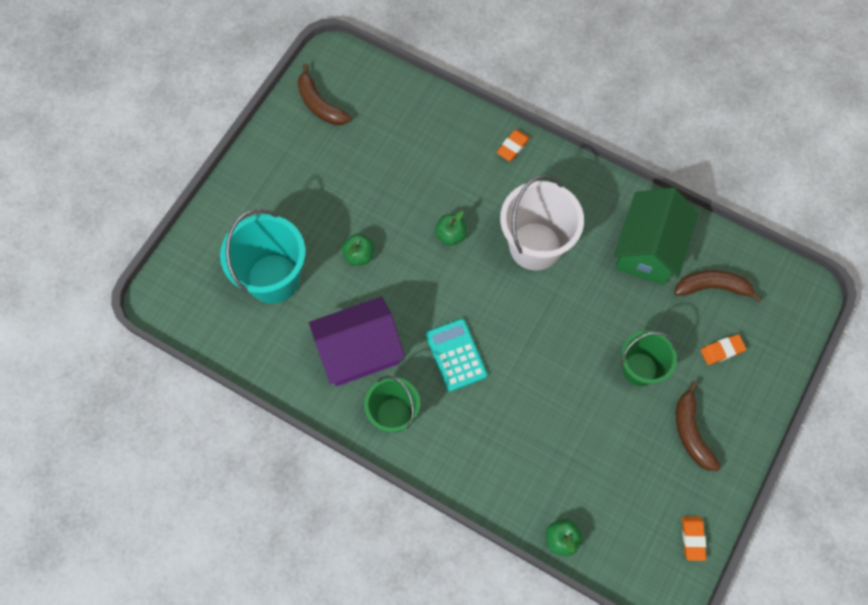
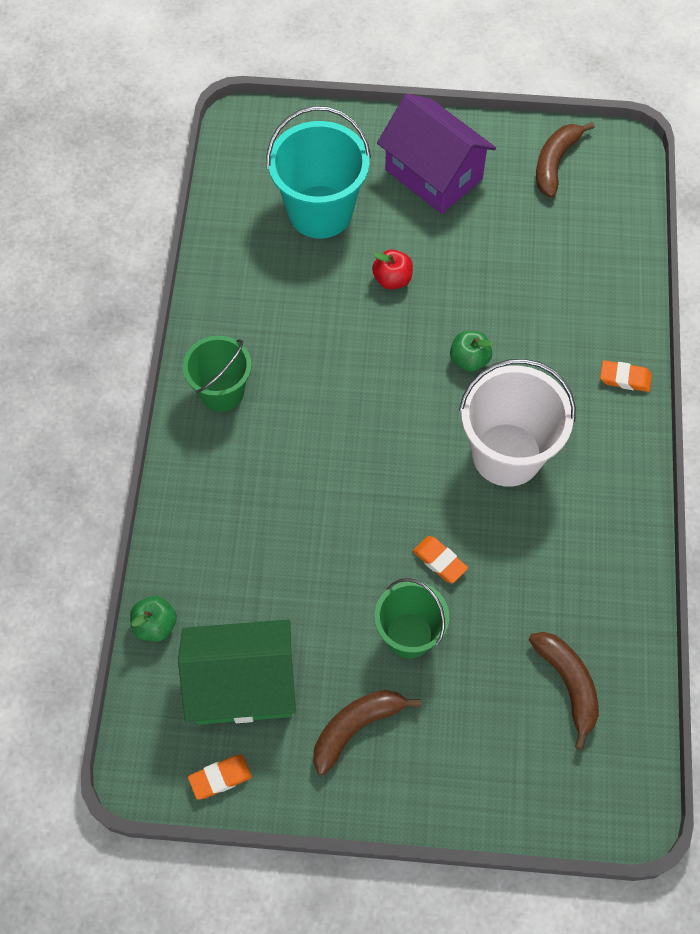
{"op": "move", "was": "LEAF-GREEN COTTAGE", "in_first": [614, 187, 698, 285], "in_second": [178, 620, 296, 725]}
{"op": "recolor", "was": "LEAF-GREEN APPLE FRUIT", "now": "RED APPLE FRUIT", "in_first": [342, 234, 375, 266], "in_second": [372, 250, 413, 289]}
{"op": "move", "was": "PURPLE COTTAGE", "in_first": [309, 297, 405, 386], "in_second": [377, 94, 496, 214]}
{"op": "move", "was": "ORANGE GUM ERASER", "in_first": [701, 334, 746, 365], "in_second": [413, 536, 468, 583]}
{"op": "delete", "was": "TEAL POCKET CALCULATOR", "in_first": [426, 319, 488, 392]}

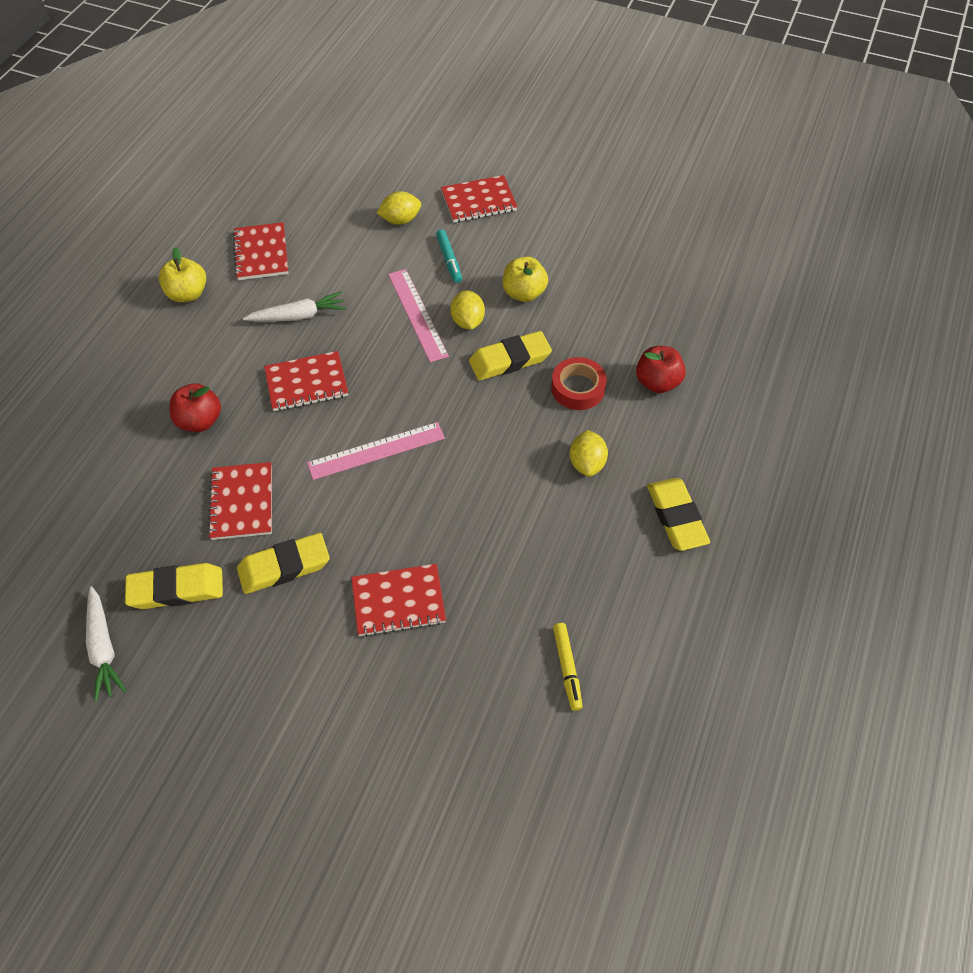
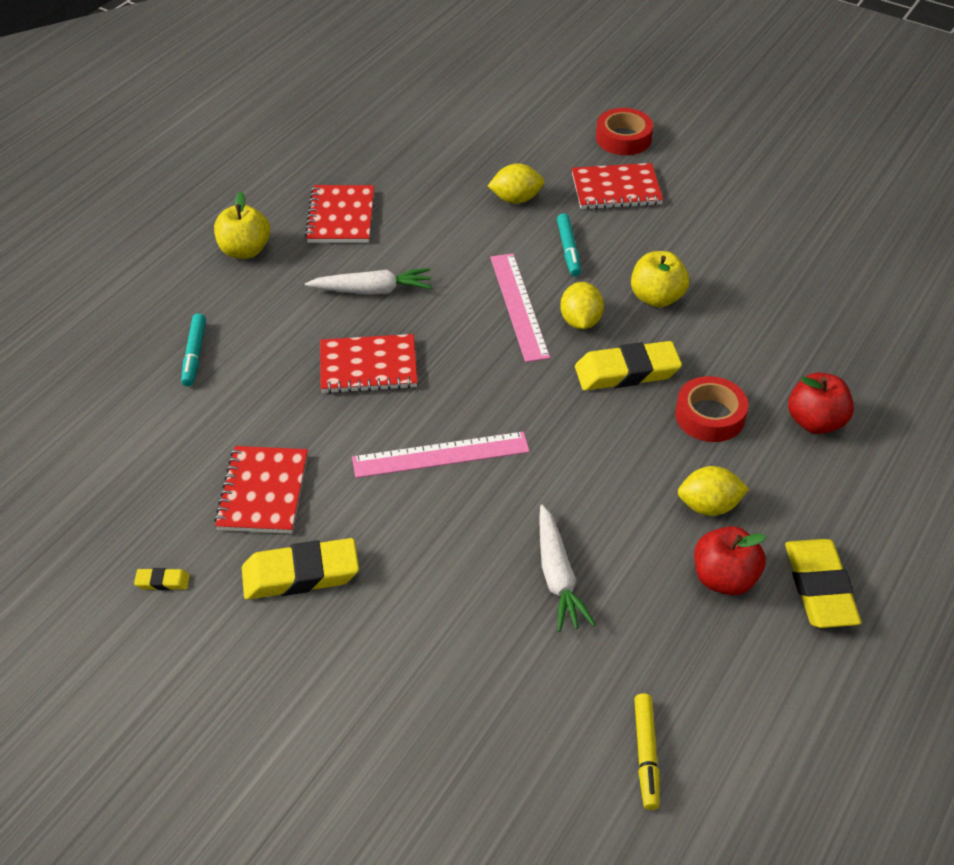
{"op": "resize", "was": "BRIGHT YELLOW GUM ERASER", "in_first": [125, 563, 223, 609], "in_second": [134, 568, 190, 590], "ratio": 0.44}
{"op": "insert", "now": "TEAL MARKER PEN", "in_second": [181, 313, 206, 386]}
{"op": "move", "was": "WHITE TOY CARROT", "in_first": [86, 586, 126, 702], "in_second": [539, 504, 596, 632]}
{"op": "insert", "now": "RED TAPE", "in_second": [596, 108, 653, 155]}
{"op": "rotate", "was": "BRIGHT YELLOW TOY LEMON", "in_first": [570, 430, 608, 477], "in_second": [678, 466, 749, 516], "clockwise": 75}
{"op": "move", "was": "RED APPLE FRUIT", "in_first": [169, 383, 221, 432], "in_second": [694, 526, 766, 595]}
{"op": "delete", "was": "RED NOTEBOOK", "in_first": [351, 564, 446, 637]}

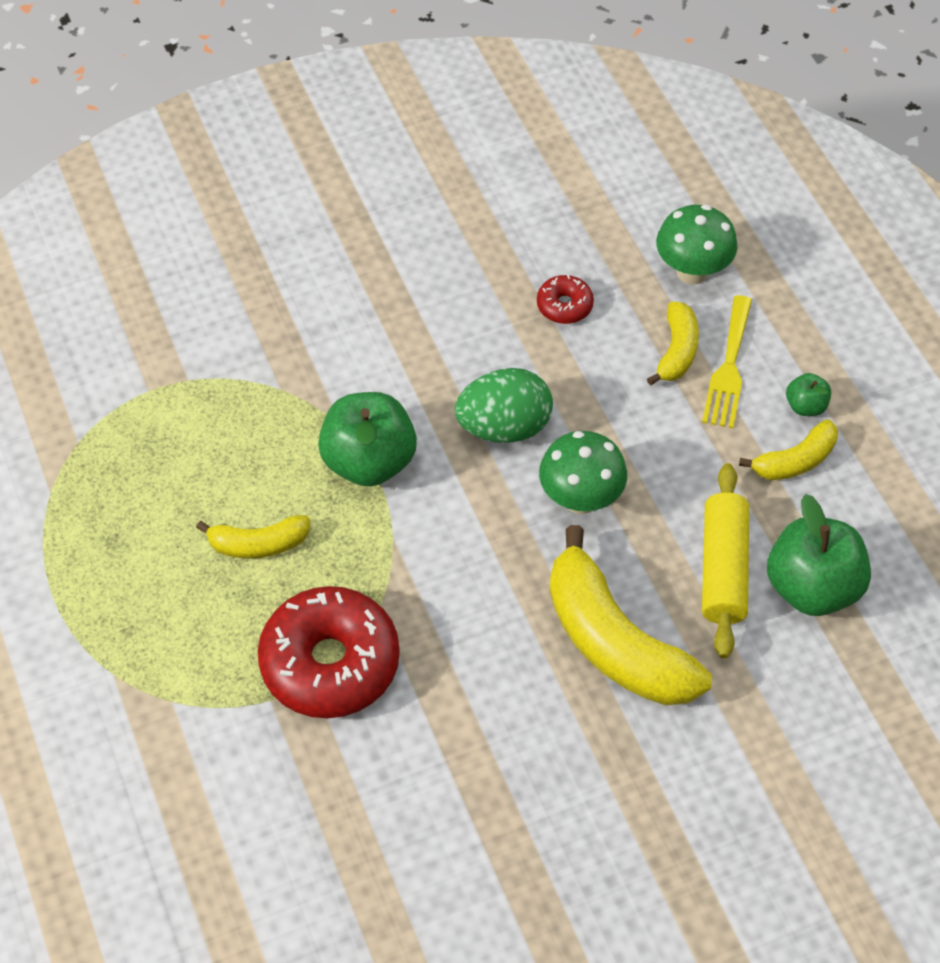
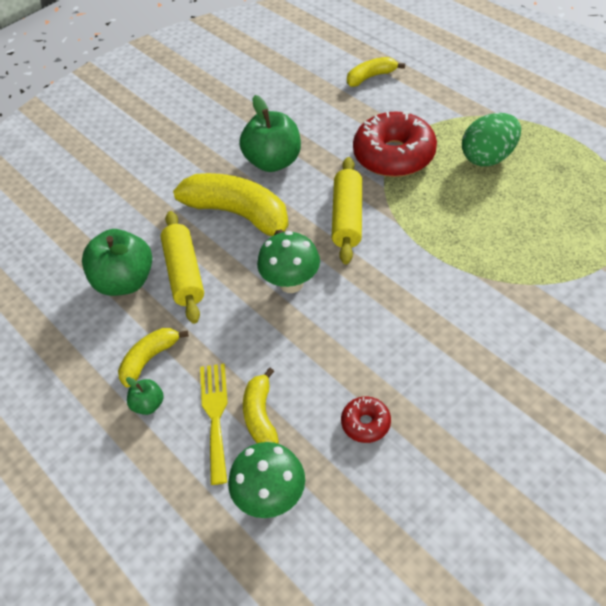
{"op": "move", "was": "LEAF-GREEN APPLE FRUIT", "in_first": [318, 392, 417, 487], "in_second": [239, 95, 301, 172]}
{"op": "insert", "now": "BRIGHT YELLOW DOUGH ROLLER", "in_second": [332, 157, 362, 264]}
{"op": "move", "was": "BRIGHT YELLOW BANANA FRUIT", "in_first": [196, 515, 310, 558], "in_second": [347, 57, 405, 87]}
{"op": "move", "was": "LEAF-GREEN EGG SHAPE", "in_first": [455, 368, 553, 443], "in_second": [462, 113, 521, 166]}

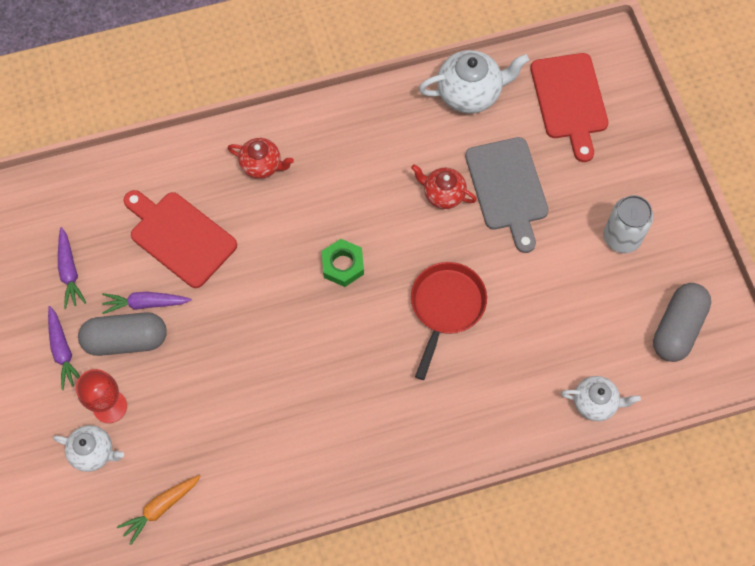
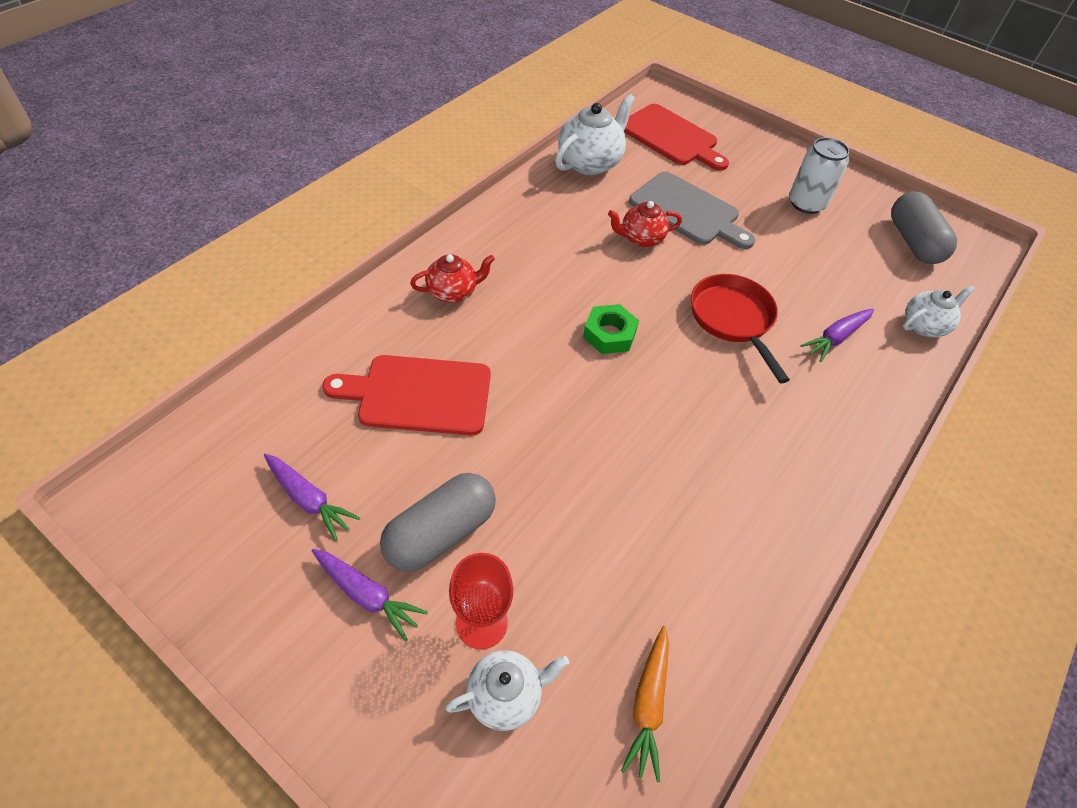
{"op": "move", "was": "PURPLE TOY CARROT", "in_first": [102, 292, 191, 314], "in_second": [800, 309, 874, 362]}

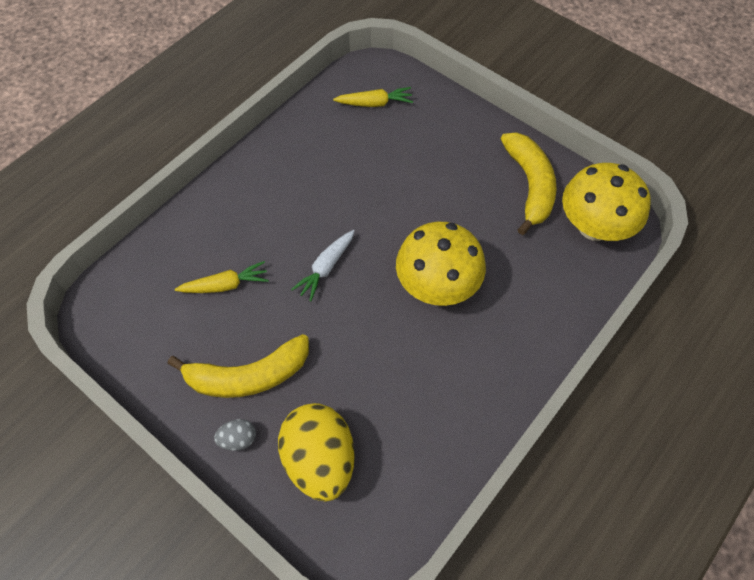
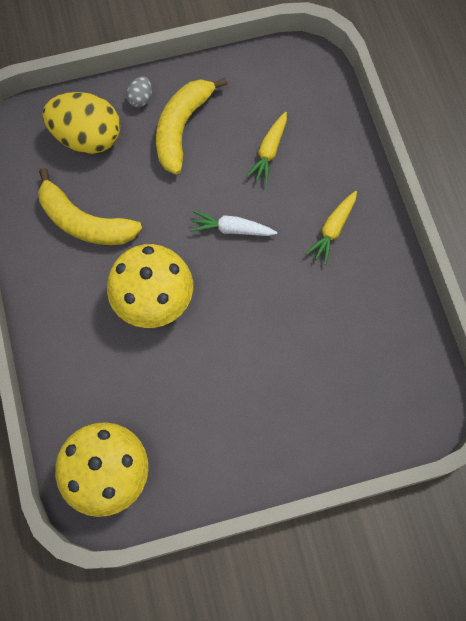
{"op": "move", "was": "BRIGHT YELLOW BANANA FRUIT", "in_first": [501, 132, 557, 235], "in_second": [38, 168, 142, 245]}
{"op": "rotate", "was": "WHITE TOY CARROT", "in_first": [291, 230, 355, 301], "in_second": [190, 211, 277, 236], "clockwise": -60}
{"op": "move", "was": "BRIGHT YELLOW TOY CARROT", "in_first": [333, 87, 413, 107], "in_second": [305, 191, 357, 265]}

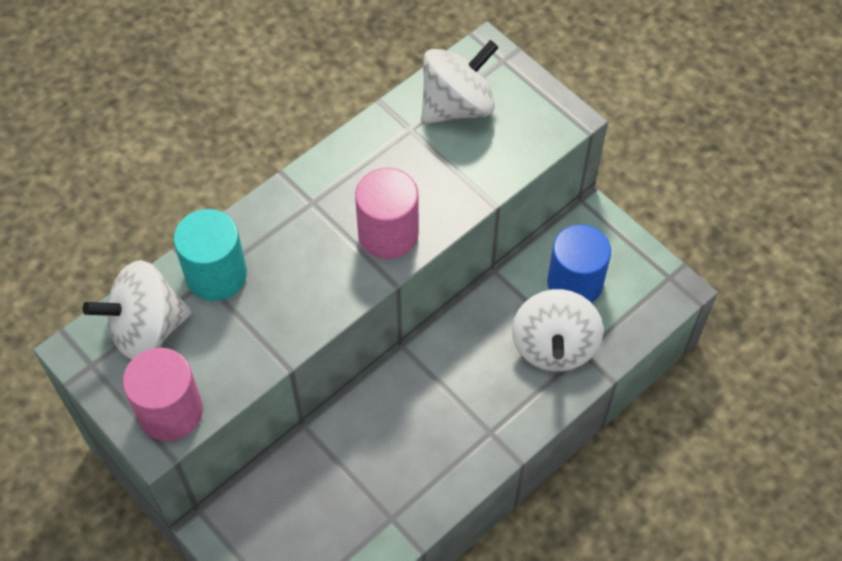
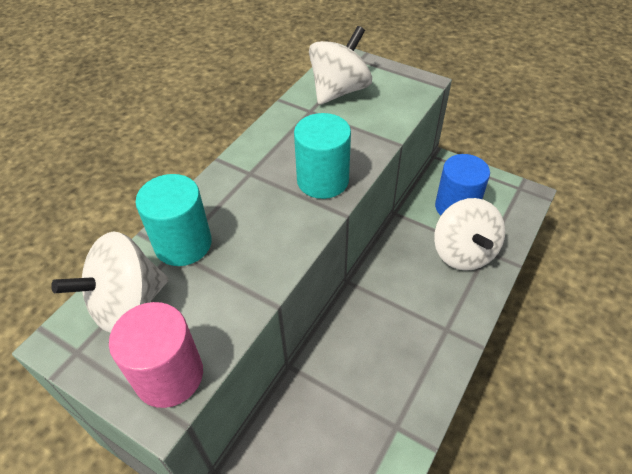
{"op": "recolor", "was": "ROSE-PINK CYLINDER SHAPE", "now": "TEAL CYLINDER SHAPE", "in_first": [355, 168, 419, 259], "in_second": [294, 113, 351, 199]}

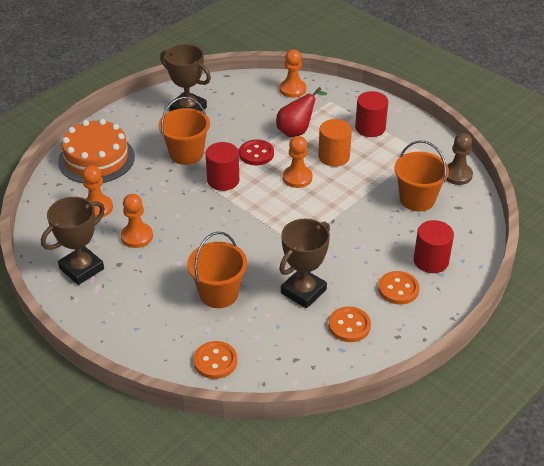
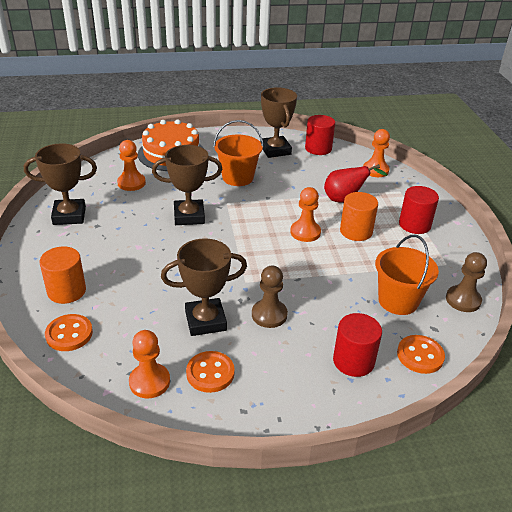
{"op": "insert", "now": "ORANGE CYLINDER SHAPE", "in_second": [40, 246, 86, 304]}
{"op": "move", "was": "ORANGE CHESS PAWN", "in_first": [121, 194, 153, 248], "in_second": [129, 330, 170, 398]}
{"op": "insert", "now": "DARK BROWN TROPHY", "in_second": [152, 145, 223, 225]}
{"op": "insert", "now": "DARK BROWN CHESS PAWN", "in_second": [252, 266, 288, 328]}
{"op": "move", "was": "RED CYLINDER SHAPE", "in_first": [206, 142, 239, 191], "in_second": [305, 115, 335, 155]}
{"op": "move", "was": "ORANGE SEWING BUTTON", "in_first": [378, 271, 419, 305], "in_second": [397, 335, 445, 374]}
{"op": "delete", "was": "ORANGE SAND BUCKET", "in_first": [187, 232, 247, 308]}
{"op": "delete", "was": "RED SEWING BUTTON", "in_first": [239, 140, 274, 165]}

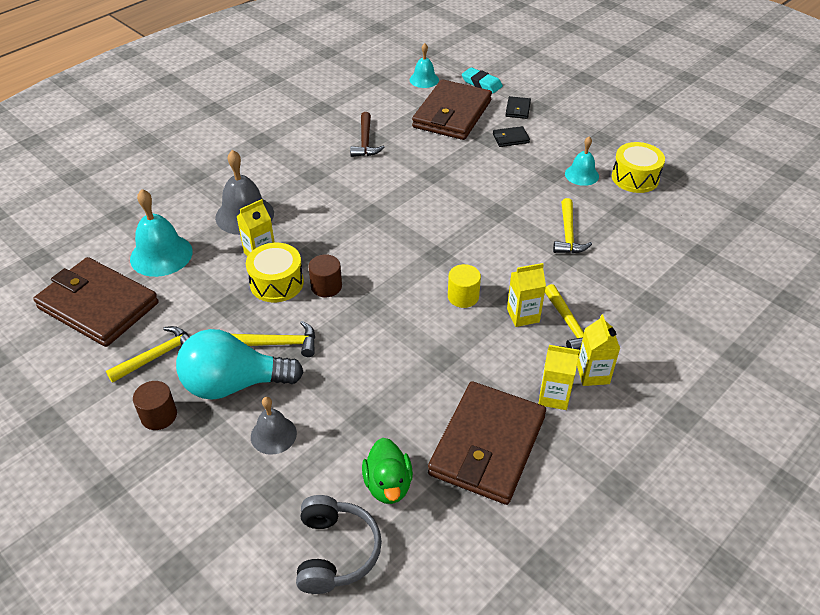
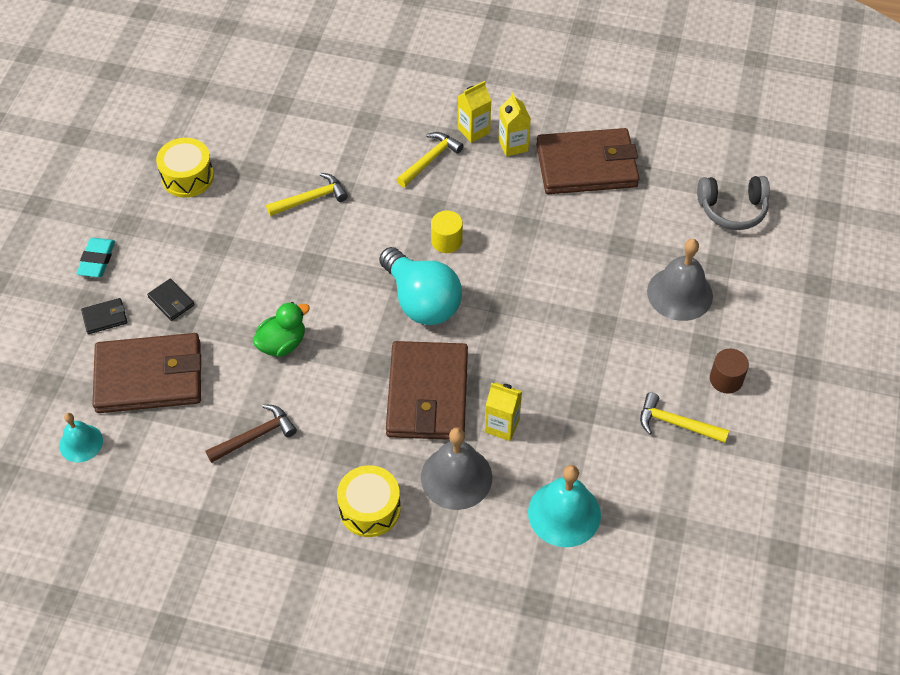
{"op": "move", "was": "TEAL GUM ERASER", "in_first": [462, 67, 503, 93], "in_second": [76, 238, 115, 277]}
{"op": "move", "was": "LEAF-GREEN DUCK", "in_first": [362, 438, 413, 504], "in_second": [253, 302, 310, 357]}
{"op": "move", "was": "BRIGHT YELLOW DRUM", "in_first": [246, 242, 304, 303], "in_second": [337, 465, 401, 537]}
{"op": "move", "was": "TEAL BULB", "in_first": [176, 329, 304, 400], "in_second": [379, 247, 462, 325]}
{"op": "move", "was": "DARK BROWN WALLET", "in_first": [33, 257, 159, 347], "in_second": [386, 341, 468, 440]}
{"op": "resize", "was": "GREY SCHOOL BELL", "in_first": [251, 397, 297, 455], "in_second": [647, 239, 713, 321], "ratio": 1.63}
{"op": "rotate", "was": "GREY OVER-EAR HEADPHONES", "in_first": [296, 495, 382, 594], "in_second": [697, 176, 770, 230], "clockwise": -150}
{"op": "delete", "was": "BRIGHT YELLOW CLAW HAMMER", "in_first": [232, 321, 315, 357]}
{"op": "delete", "was": "DARK BROWN CYLINDER SHAPE", "in_first": [308, 254, 342, 297]}
{"op": "delete", "was": "BRIGHT YELLOW CARTON", "in_first": [507, 263, 546, 327]}
{"op": "delete", "was": "TEAL SCHOOL BELL", "in_first": [565, 137, 599, 186]}

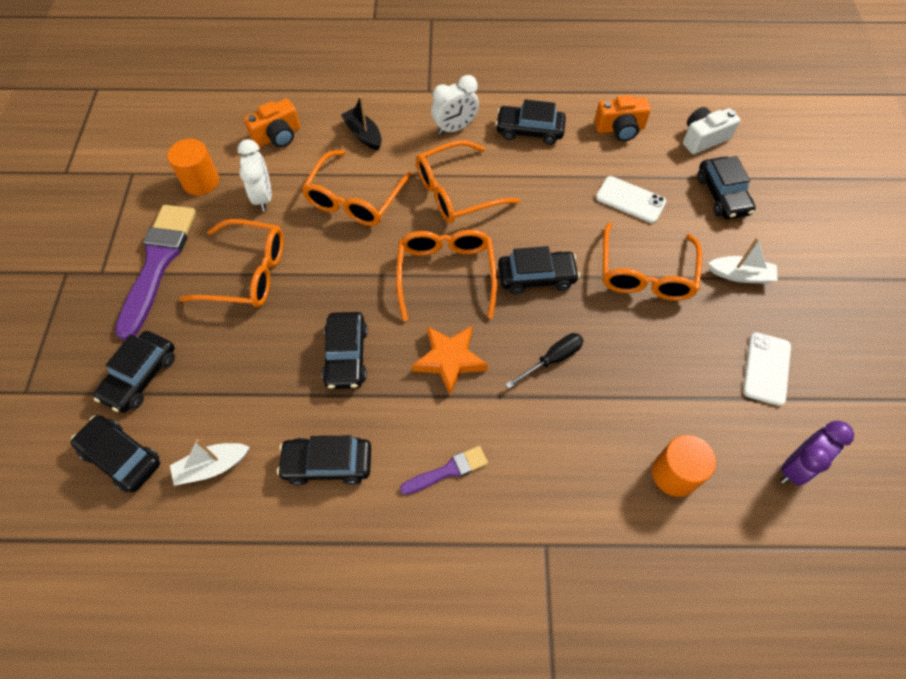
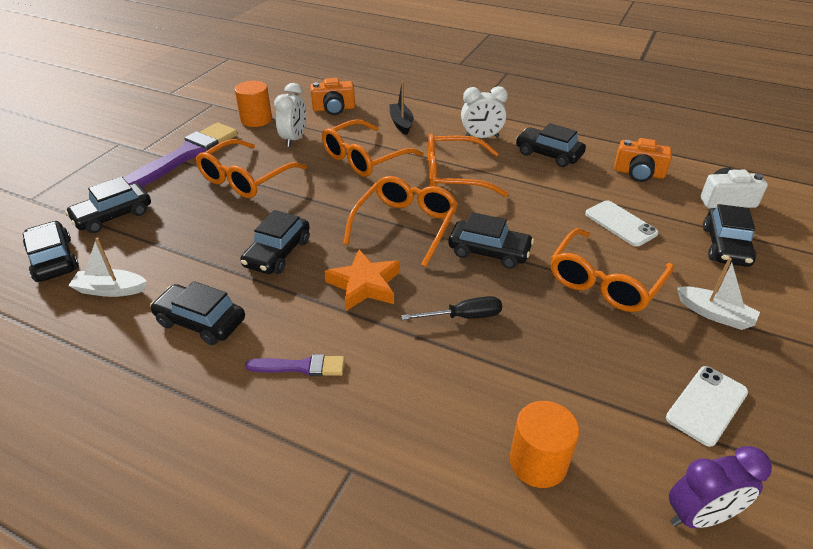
{"op": "rotate", "was": "ORANGE SPECTACLES", "in_first": [179, 219, 284, 307], "in_second": [196, 139, 307, 198], "clockwise": 90}

